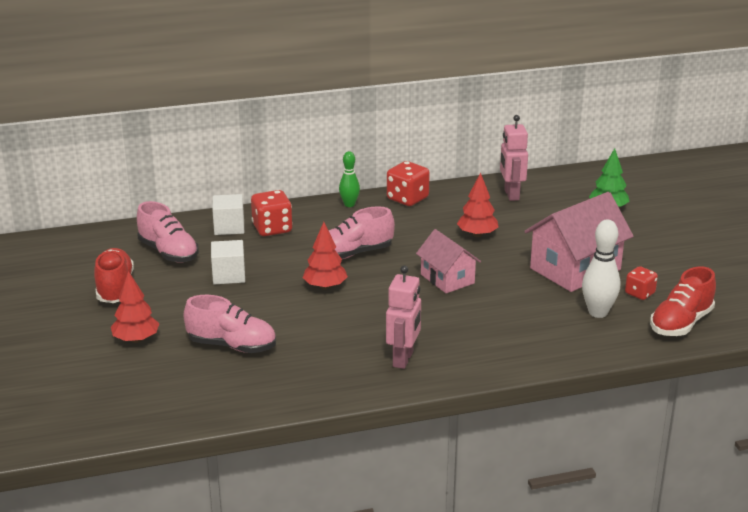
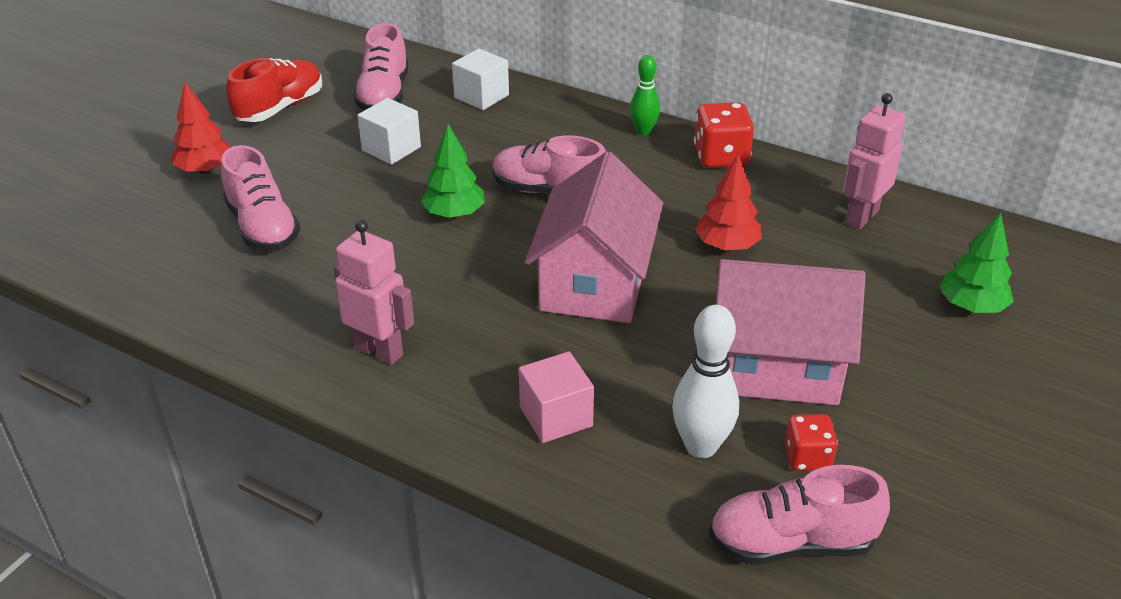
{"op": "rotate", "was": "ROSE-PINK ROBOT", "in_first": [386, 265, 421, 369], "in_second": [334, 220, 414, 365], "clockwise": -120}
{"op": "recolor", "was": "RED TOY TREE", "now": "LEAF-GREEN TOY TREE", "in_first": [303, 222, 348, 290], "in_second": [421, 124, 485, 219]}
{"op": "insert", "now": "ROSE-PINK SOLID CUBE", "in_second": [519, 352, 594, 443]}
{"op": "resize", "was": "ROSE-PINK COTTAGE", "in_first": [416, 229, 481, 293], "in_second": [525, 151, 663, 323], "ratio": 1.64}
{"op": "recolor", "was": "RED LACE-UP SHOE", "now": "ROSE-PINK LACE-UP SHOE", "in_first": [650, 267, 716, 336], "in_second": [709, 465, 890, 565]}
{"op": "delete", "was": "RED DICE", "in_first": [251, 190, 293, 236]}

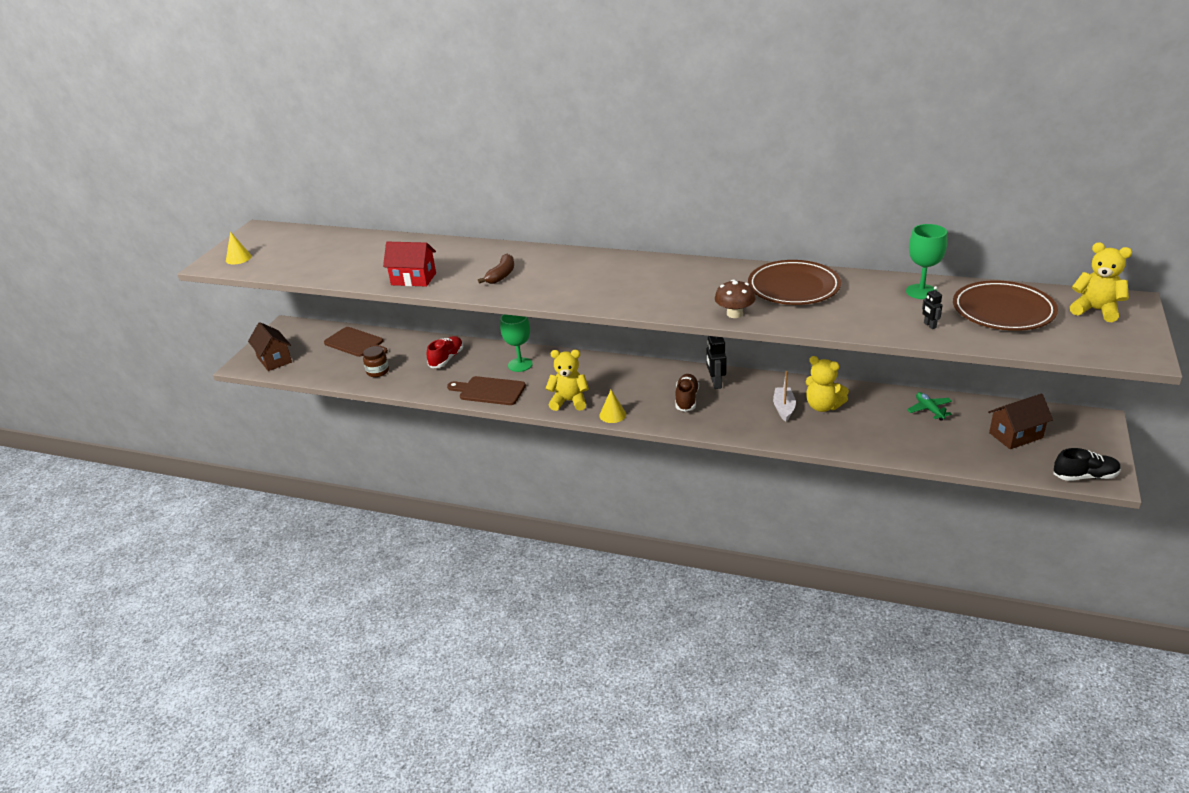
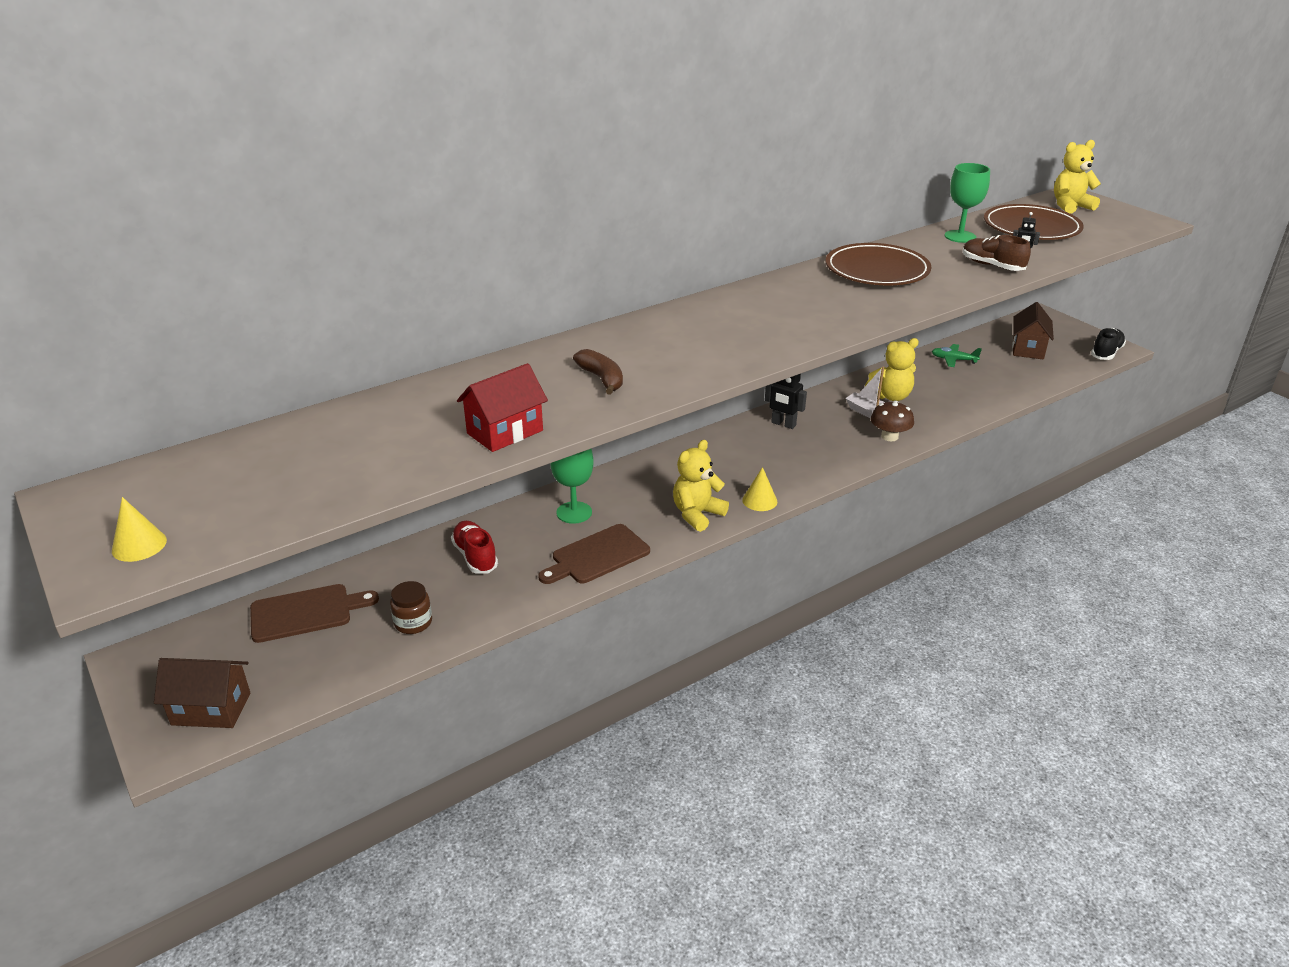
{"op": "move", "was": "DARK BROWN FUNGUS", "in_first": [715, 280, 755, 318], "in_second": [871, 401, 914, 441]}
{"op": "move", "was": "DARK BROWN LACE-UP SHOE", "in_first": [675, 374, 699, 412], "in_second": [962, 235, 1031, 271]}

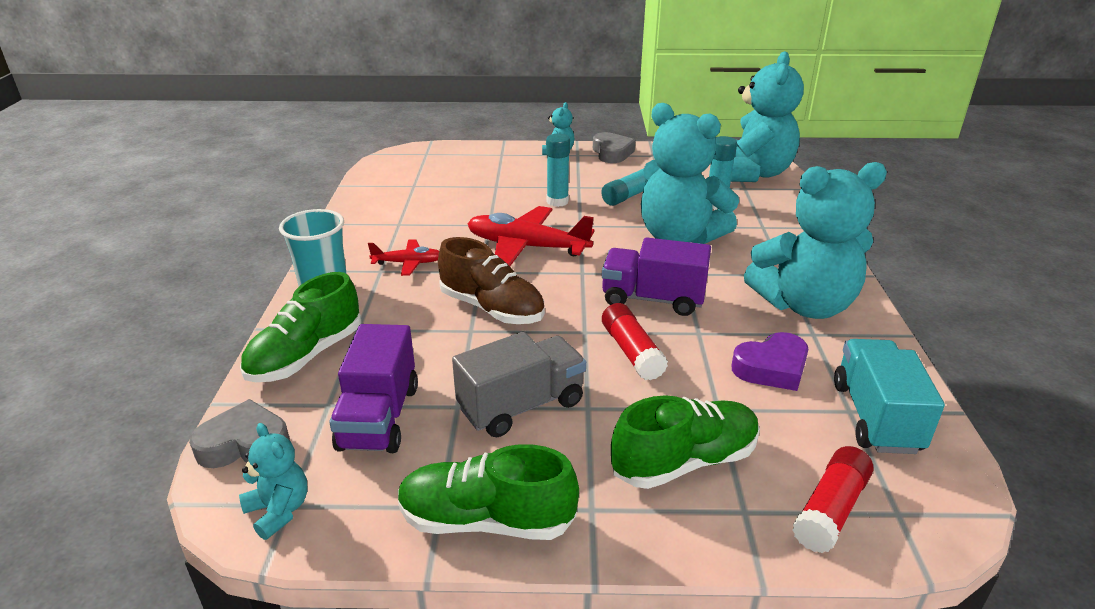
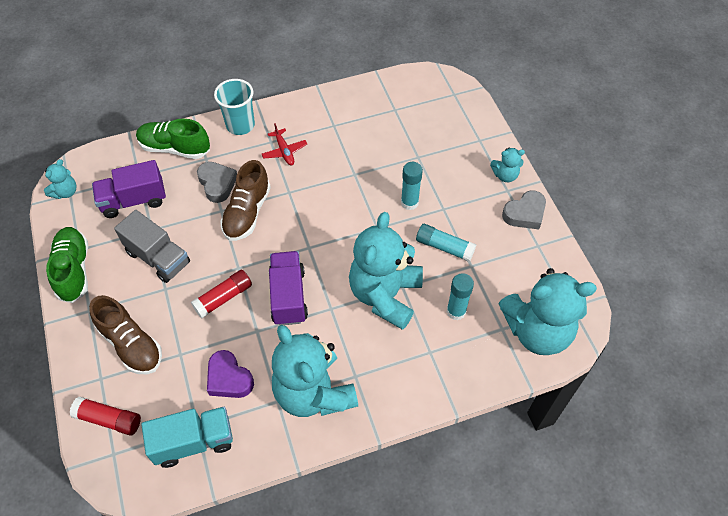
{"op": "recolor", "was": "LEAF-GREEN LACE-UP SHOE", "now": "DARK BROWN LACE-UP SHOE", "in_first": [611, 395, 760, 489], "in_second": [89, 295, 162, 374]}
{"op": "move", "was": "GREY LOVE HEART", "in_first": [189, 399, 290, 468], "in_second": [197, 162, 237, 203]}
{"op": "delete", "was": "RED PLANE", "in_first": [467, 206, 595, 266]}

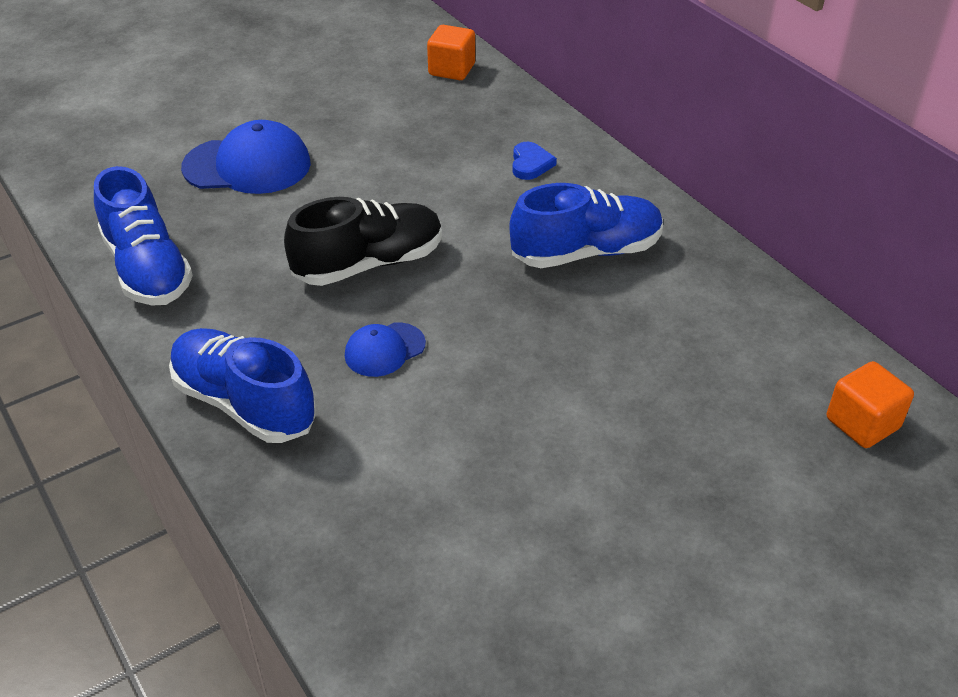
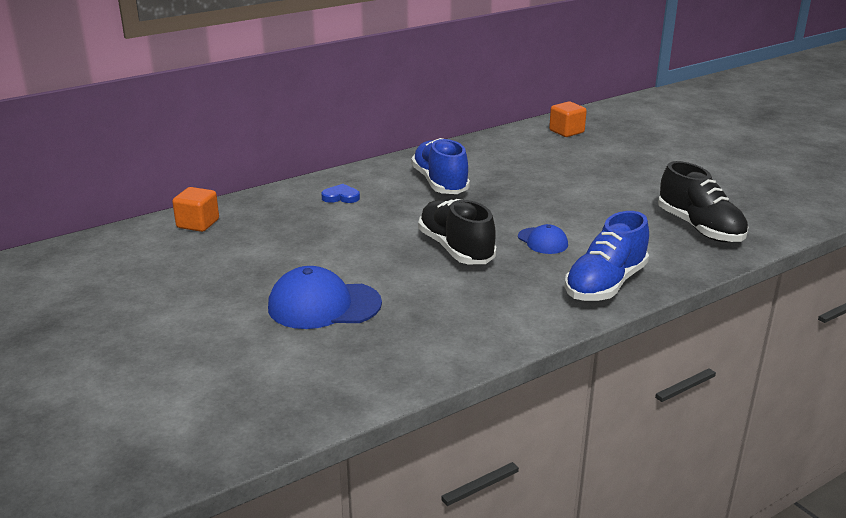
{"op": "rotate", "was": "BLUE BASEBALL CAP", "in_first": [181, 120, 311, 194], "in_second": [268, 266, 382, 329], "clockwise": -90}
{"op": "insert", "now": "JET-BLACK LACE-UP SHOE", "in_second": [658, 161, 748, 242]}
{"op": "delete", "was": "BLUE LACE-UP SHOE", "in_first": [94, 166, 193, 306]}

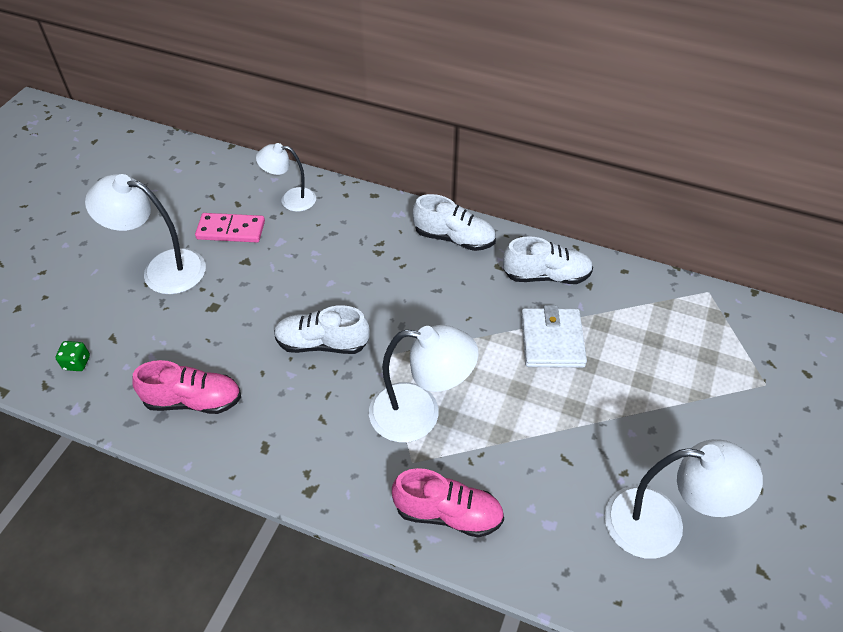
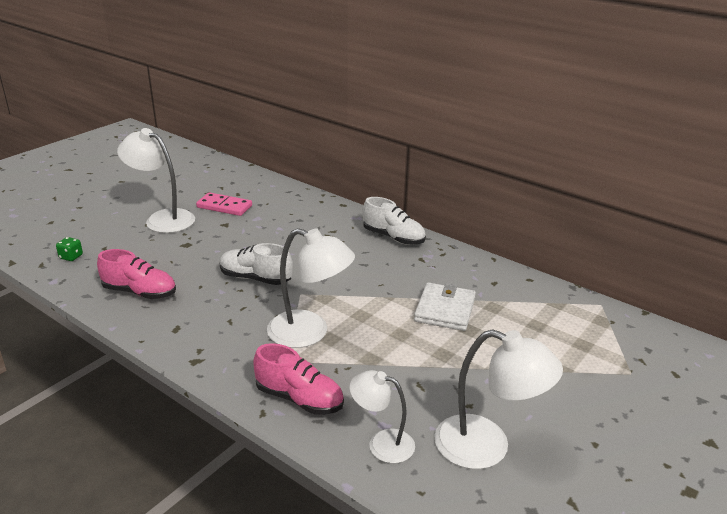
{"op": "move", "was": "WHITE DESK LAMP", "in_first": [256, 143, 316, 212], "in_second": [349, 370, 415, 463]}
{"op": "delete", "was": "WHITE LACE-UP SHOE", "in_first": [503, 236, 593, 284]}

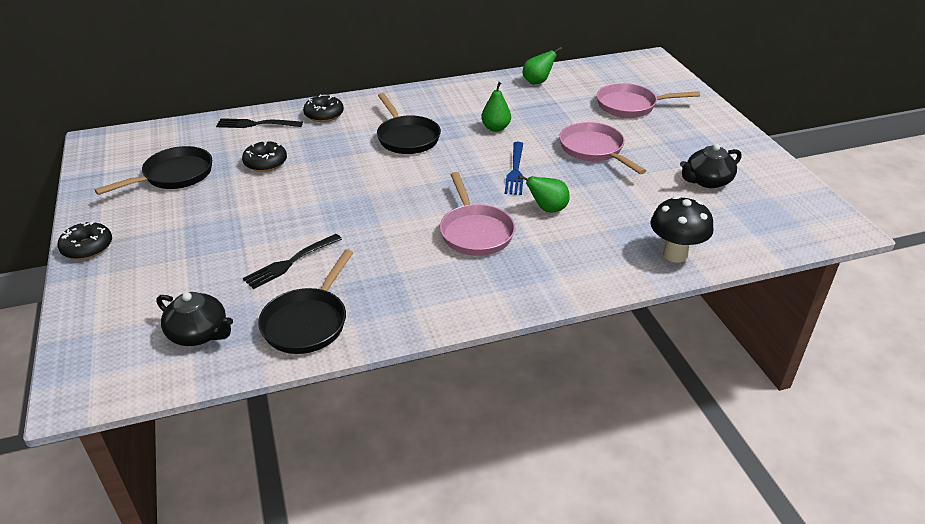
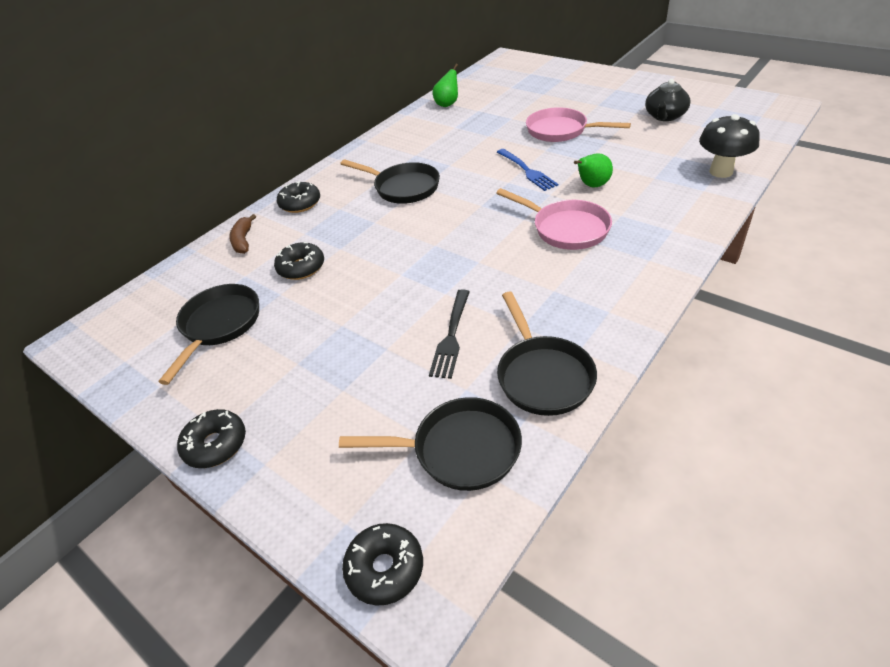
{"op": "replace", "was": "JET-BLACK FORK", "now": "DARK BROWN BANANA FRUIT", "in_first": [216, 118, 303, 128], "in_second": [229, 214, 256, 254]}
{"op": "replace", "was": "JET-BLACK TEAPOT", "now": "JET-BLACK FRYING PAN", "in_first": [157, 292, 233, 346], "in_second": [339, 397, 522, 491]}
{"op": "insert", "now": "JET-BLACK GLAZED DONUT", "in_second": [342, 523, 423, 606]}
{"op": "delete", "was": "LEAF-GREEN PEAR", "in_first": [481, 82, 511, 132]}
{"op": "delete", "was": "ROSE-PINK FRYING PAN", "in_first": [597, 83, 700, 118]}

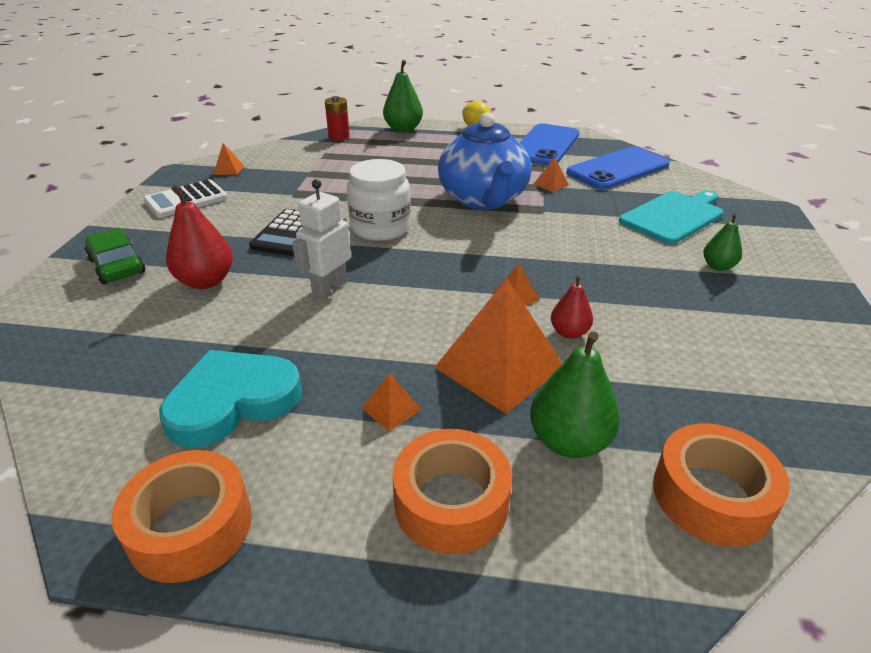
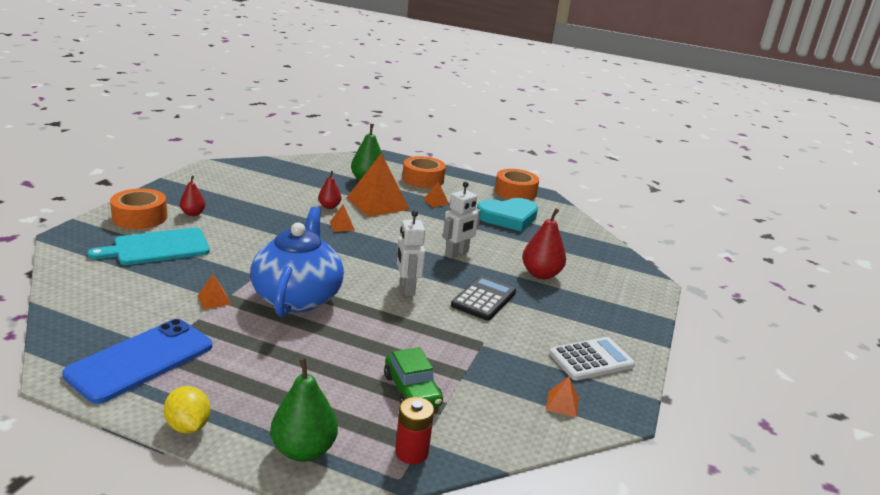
{"op": "move", "was": "ORANGE TAPE", "in_first": [653, 423, 790, 547], "in_second": [110, 188, 168, 229]}
{"op": "recolor", "was": "LEAF-GREEN PEAR", "now": "RED PEAR", "in_first": [703, 213, 742, 271], "in_second": [180, 176, 205, 216]}
{"op": "move", "was": "LEAF-GREEN AUTOMOBILE", "in_first": [85, 228, 145, 284], "in_second": [384, 347, 443, 408]}
{"op": "replace", "was": "WHITE JAM JAR", "now": "WHITE ROBOT", "in_first": [347, 159, 411, 241], "in_second": [396, 210, 425, 296]}
{"op": "delete", "was": "BLUE SMARTPHONE", "in_first": [566, 146, 670, 190]}

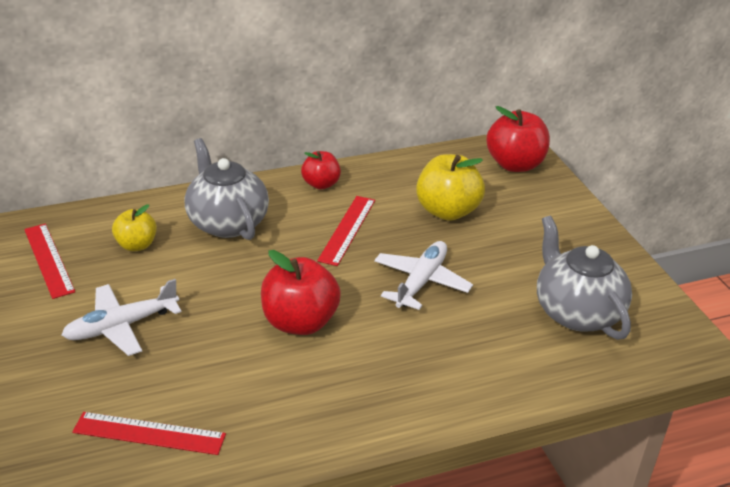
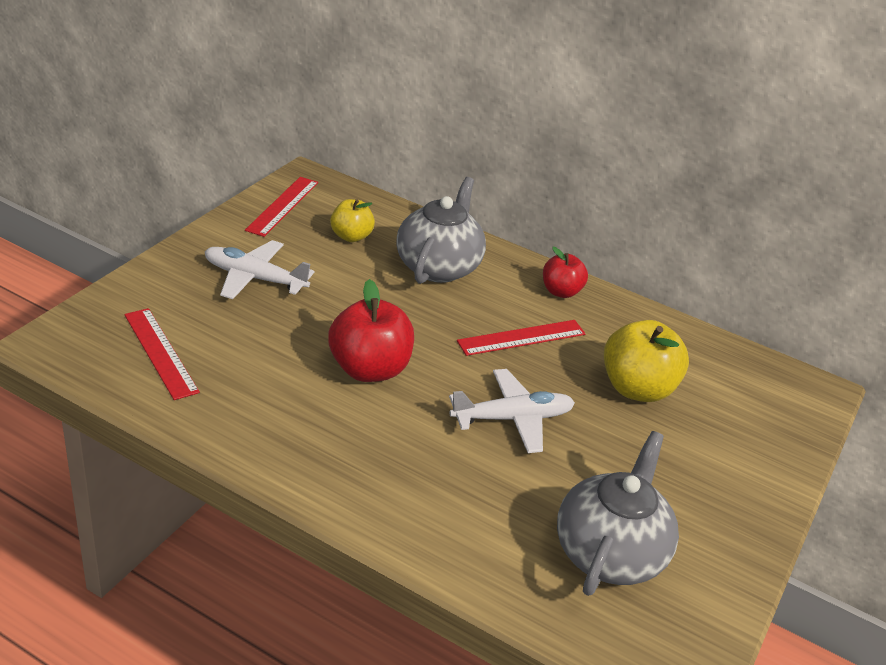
{"op": "delete", "was": "RED APPLE FRUIT", "in_first": [486, 106, 550, 172]}

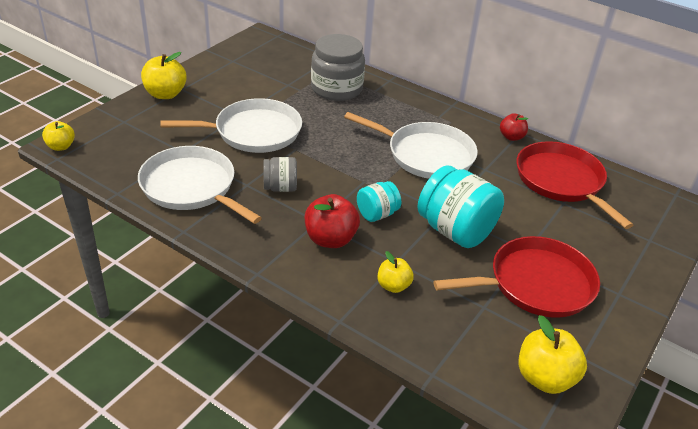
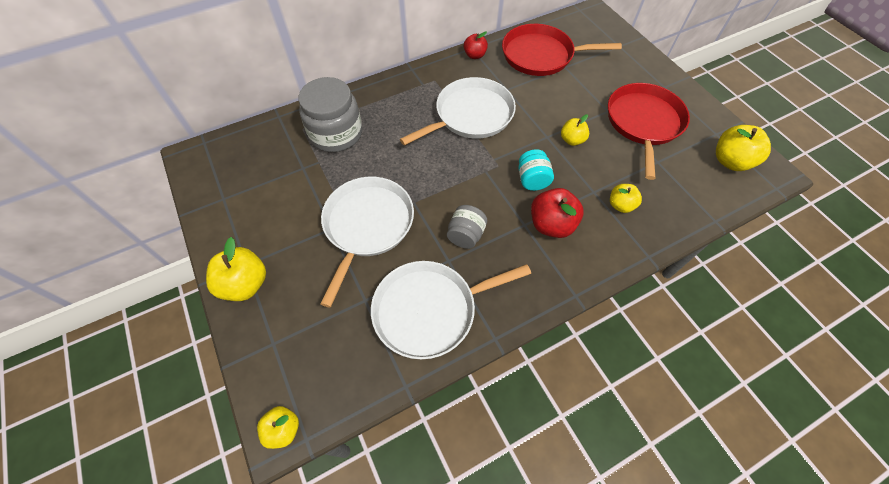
{"op": "replace", "was": "TEAL JAM JAR", "now": "BRIGHT YELLOW APPLE FRUIT", "in_first": [417, 165, 504, 248], "in_second": [561, 114, 589, 146]}

